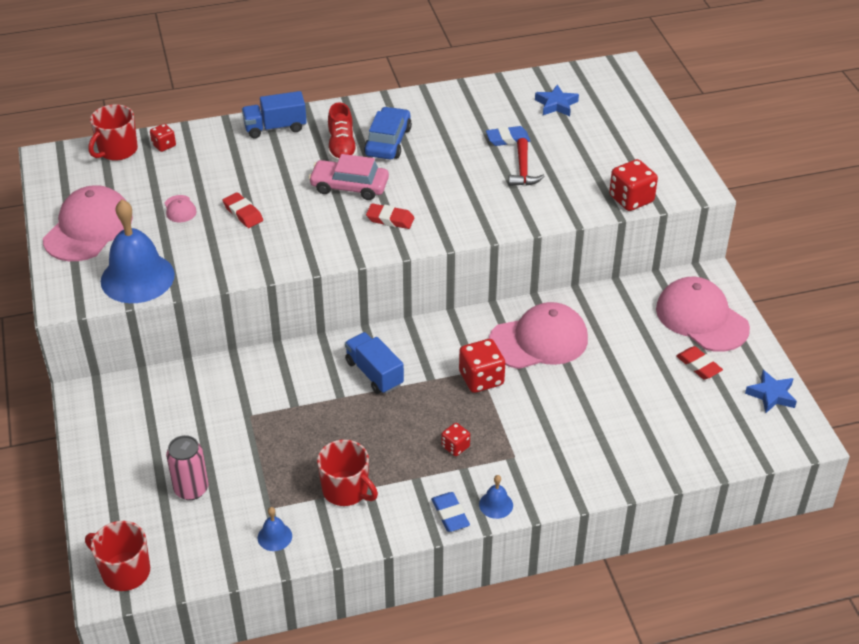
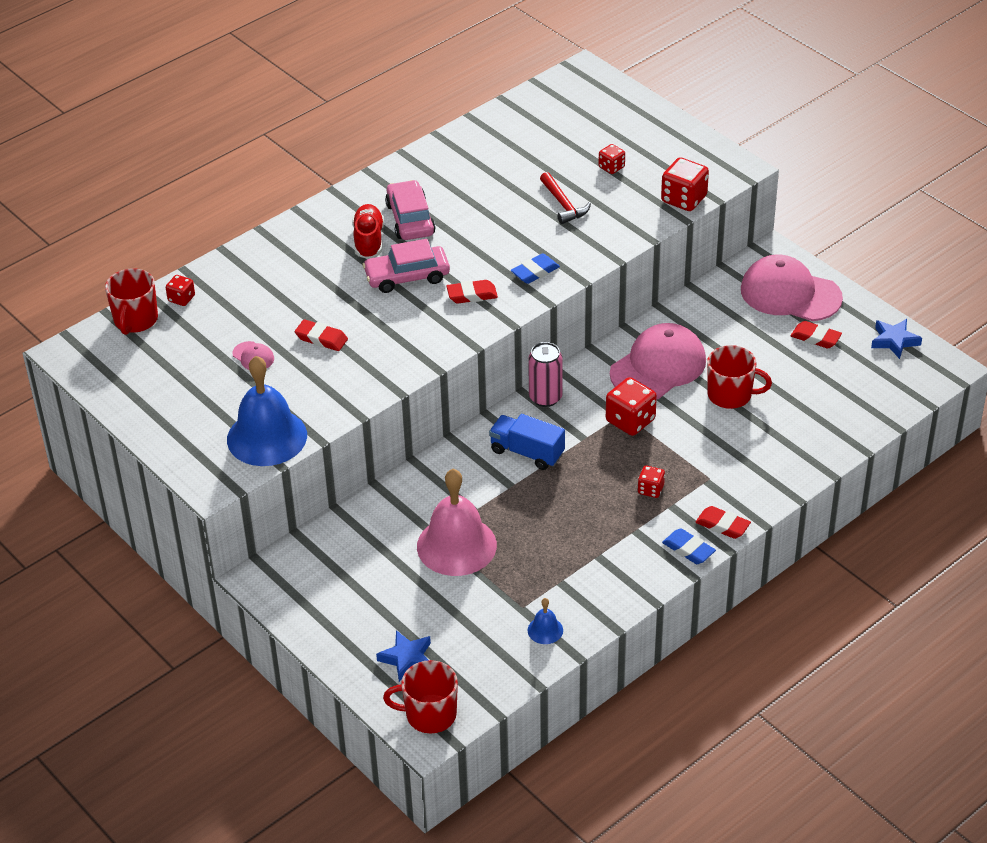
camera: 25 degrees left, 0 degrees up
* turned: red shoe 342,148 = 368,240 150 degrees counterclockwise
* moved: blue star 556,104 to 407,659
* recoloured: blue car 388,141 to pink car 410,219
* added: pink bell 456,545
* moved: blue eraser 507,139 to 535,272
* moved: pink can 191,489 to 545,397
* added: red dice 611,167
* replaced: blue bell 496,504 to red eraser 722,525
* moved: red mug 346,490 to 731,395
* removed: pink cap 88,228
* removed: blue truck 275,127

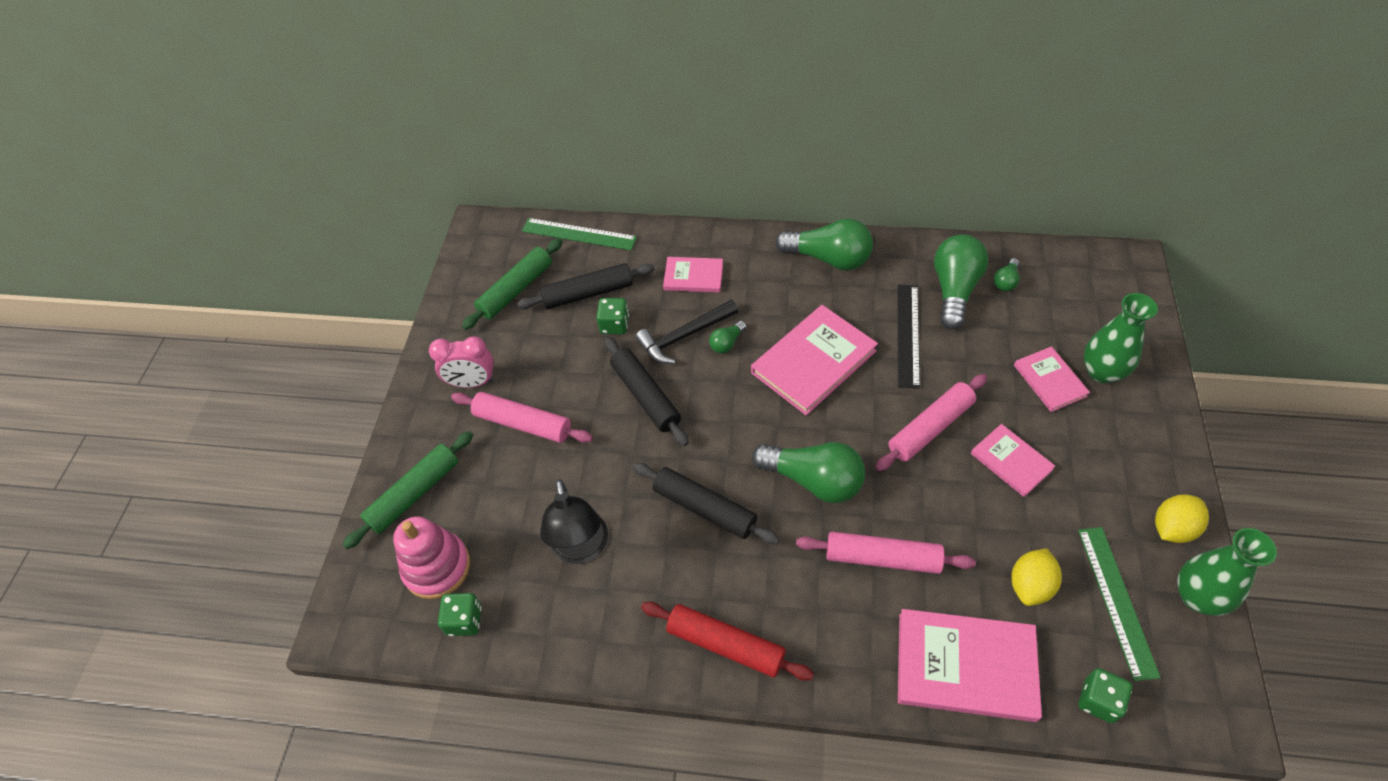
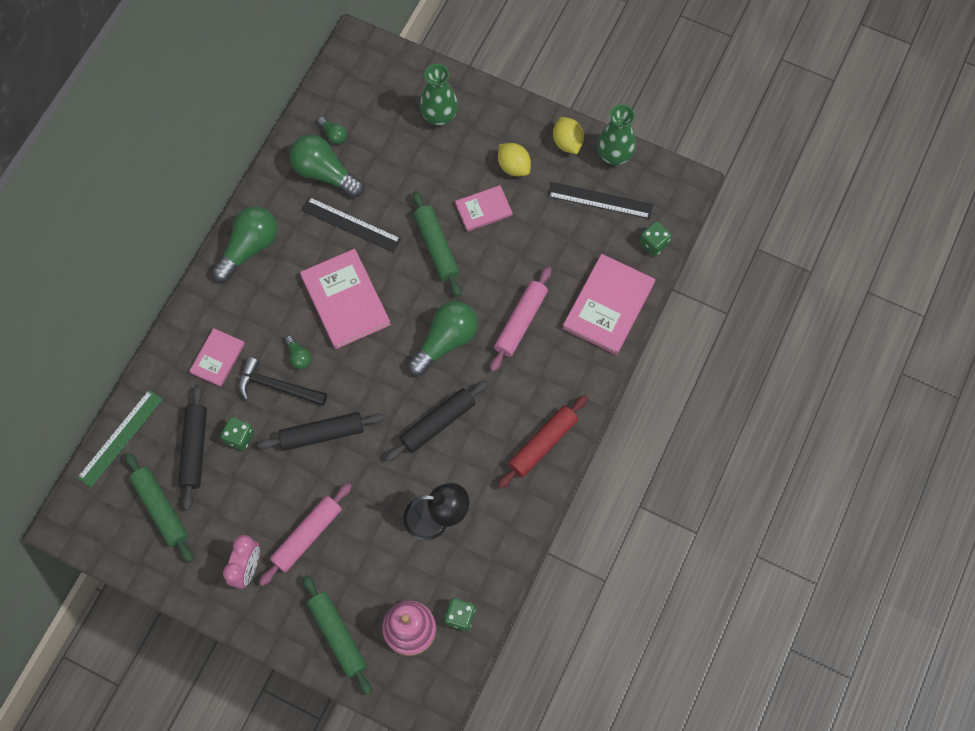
camera: 75 degrees left, 15 degrees up
* turned: black hammer 684,336 = 277,386 120 degrees clockwise
* recoloured: pink rolling pin 930,428 to green rolling pin 436,247
* moved: yellow lemon 1030,585 to 513,166
* recoloured: green ruler 1117,600 to black ruler 600,200
* removed: pink book 1050,381

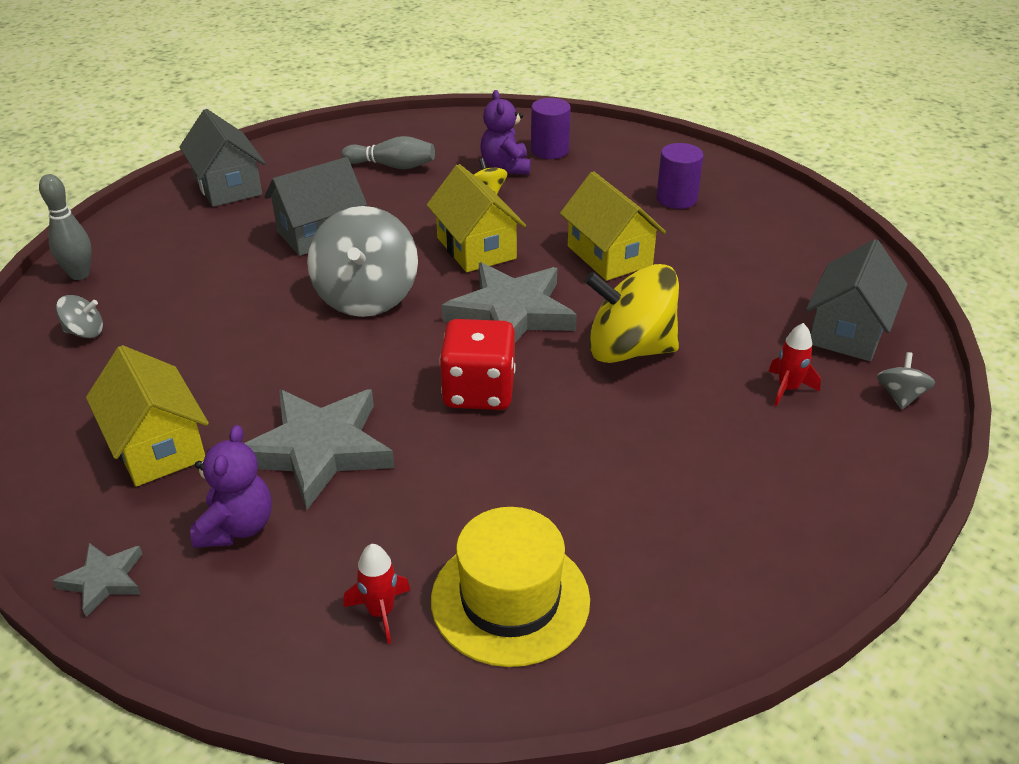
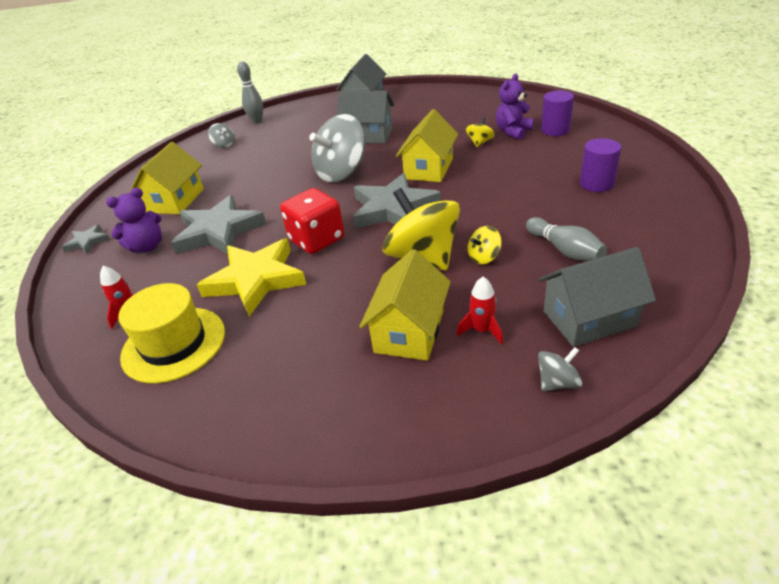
camera: 50 degrees right, 0 degrees up
* added: yellow star 255,280
* moved: yellow house 609,256 to 409,331
* added: yellow spinning top 484,257
* moved: grey bowling pin 392,166 to 564,250

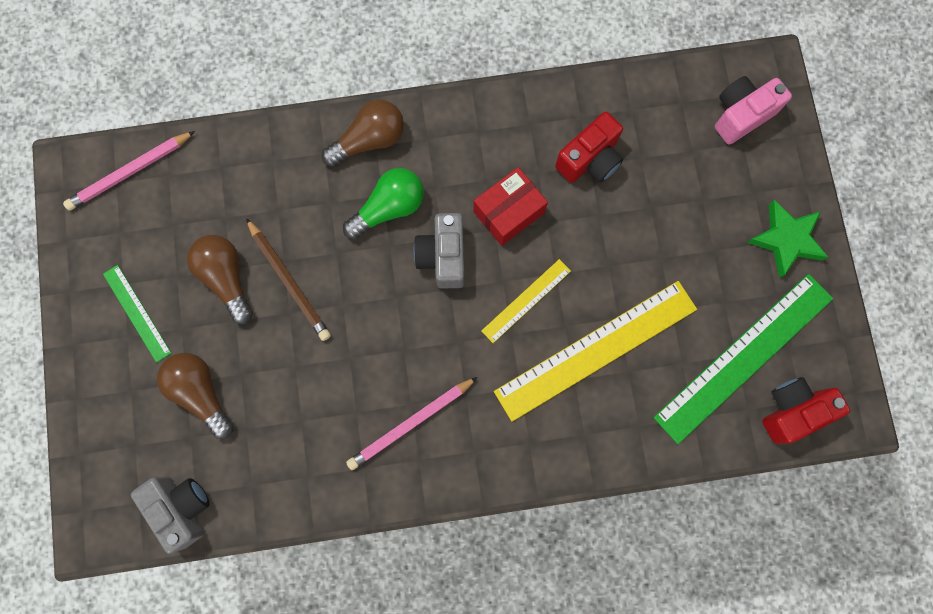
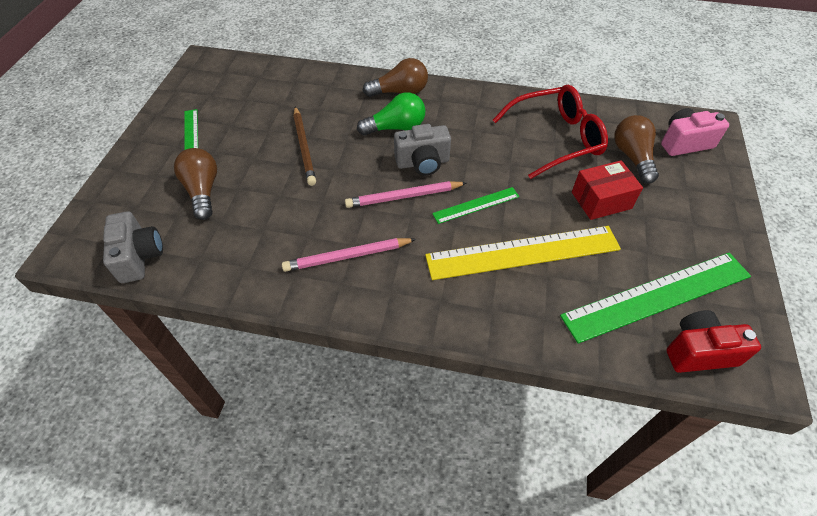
camera: 20 degrees right, 25 degrees down
* moved: pink pencil 130,172 to 404,197
* turned: grey camera 443,256 = 422,163 120 degrees counterclockwise
* recoloured: yellow ruler 526,300 to green ruler 476,205
* replaced: red camera 590,159 to red glasses 556,138
* moved: red box 508,212 to 601,200
* moved: brown light bulb 227,278 to 632,157
* removed: green star 786,239

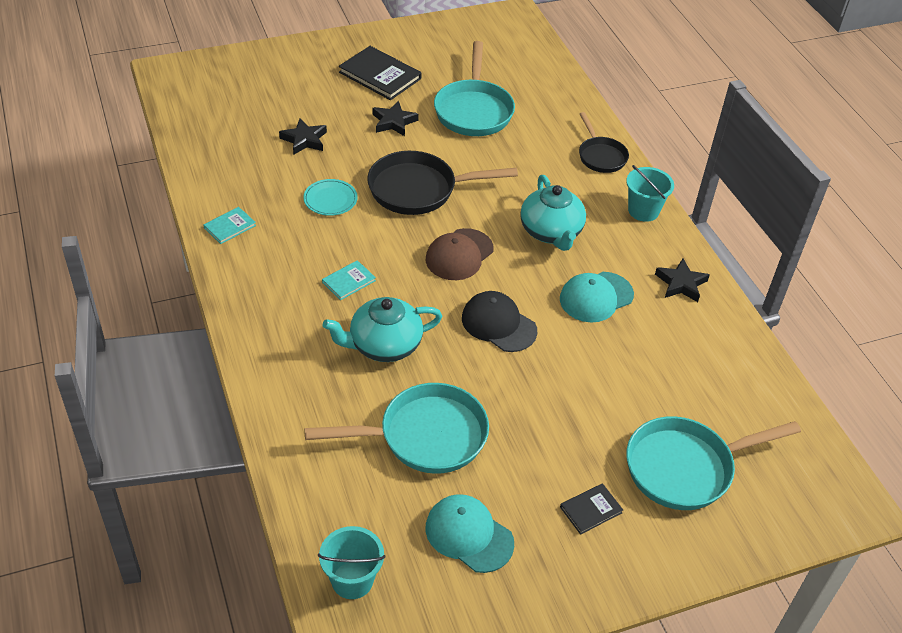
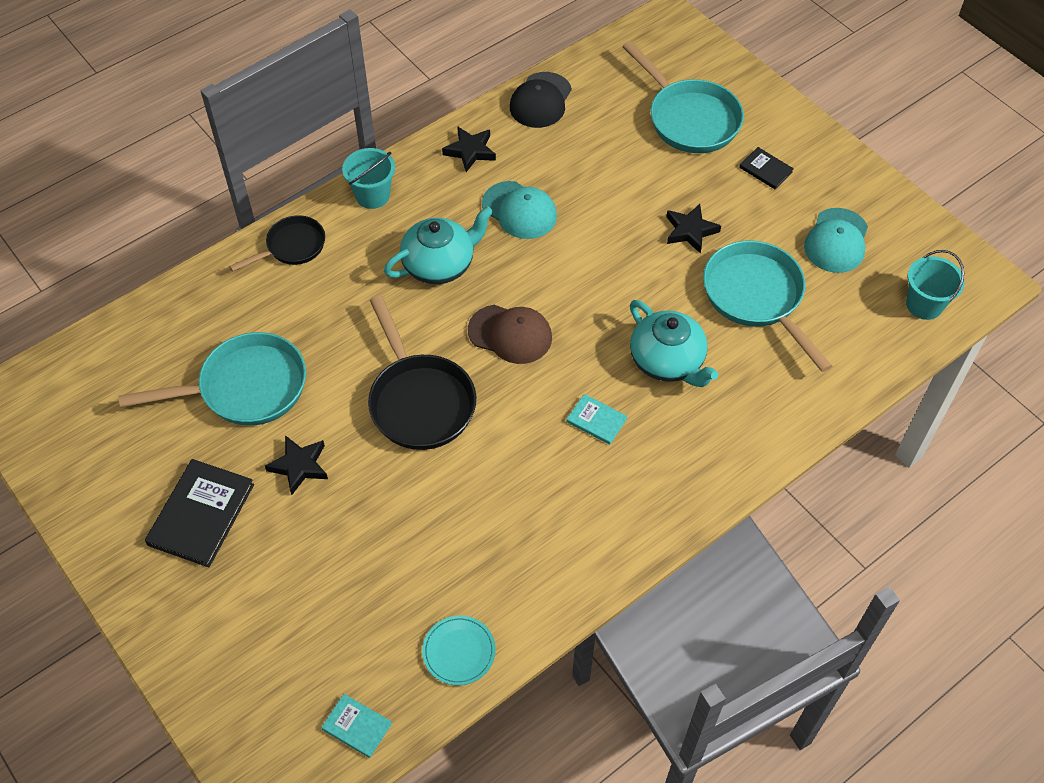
camera: 105 degrees left, 10 degrees up
* moved: turquoise book 230,227 to 357,726
* moved: turquoise plate 330,199 to 459,651
* moved: black cap 498,324 to 540,100
* moved: black star 304,140 to 690,231

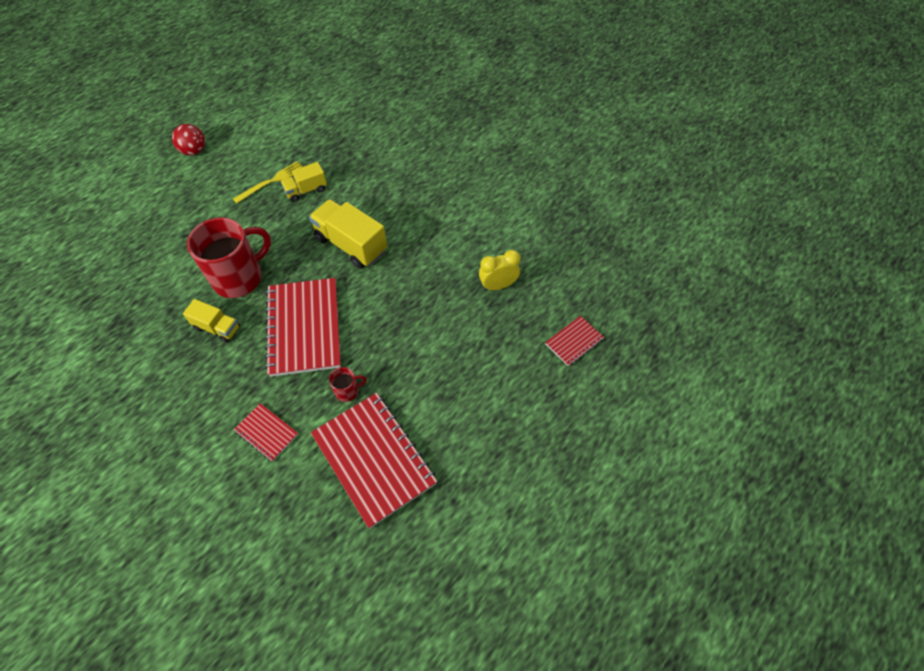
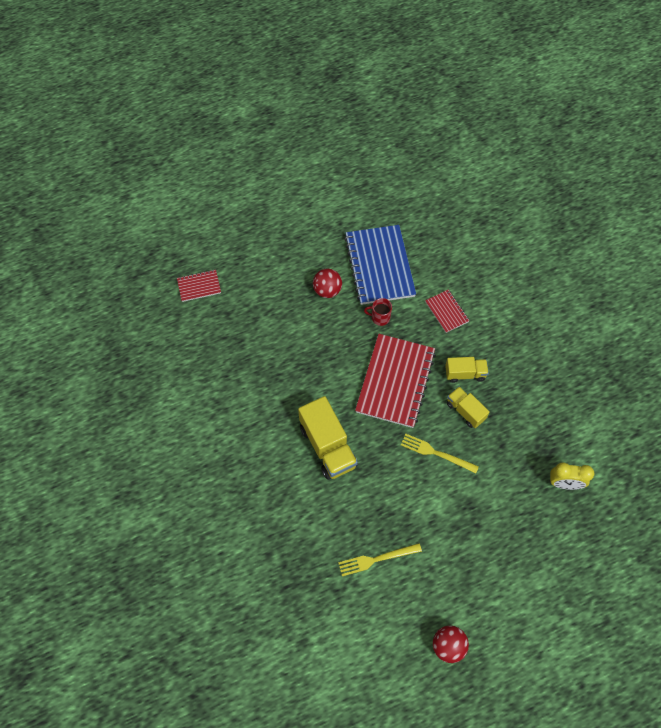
camera: 155 degrees left, 5 degrees up
* added: red ball 327,290
* recoloured: red notebook 374,459 to blue notebook 379,266
* replaced: red mug 239,278 to yellow fork 436,453
* moved: yellow truck 306,190 to 465,373
* moved: yellow clock 498,285 to 564,483

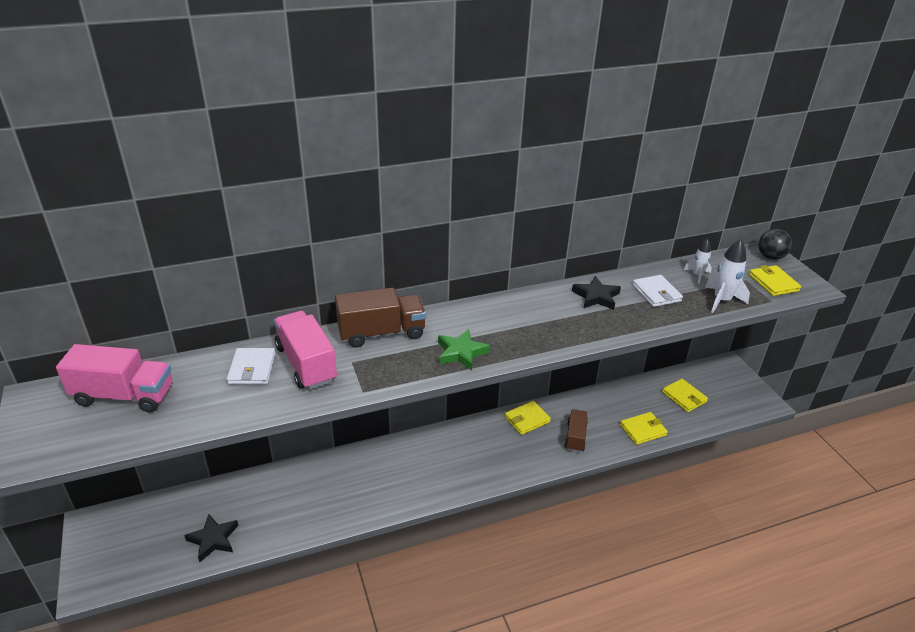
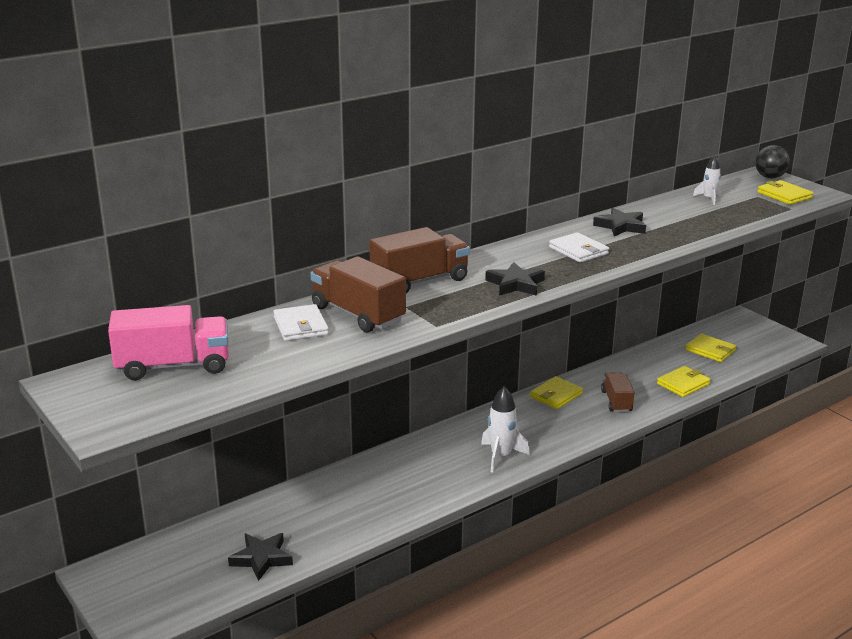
camera: 15 degrees left, 10 degrees down
* recoloured: pink truck 306,364 to brown truck 358,314
* moved: white rocket 721,300 to 501,456
* recoloured: green star 461,353 to black star 515,284
* moved: white wallet 656,293 to 578,250

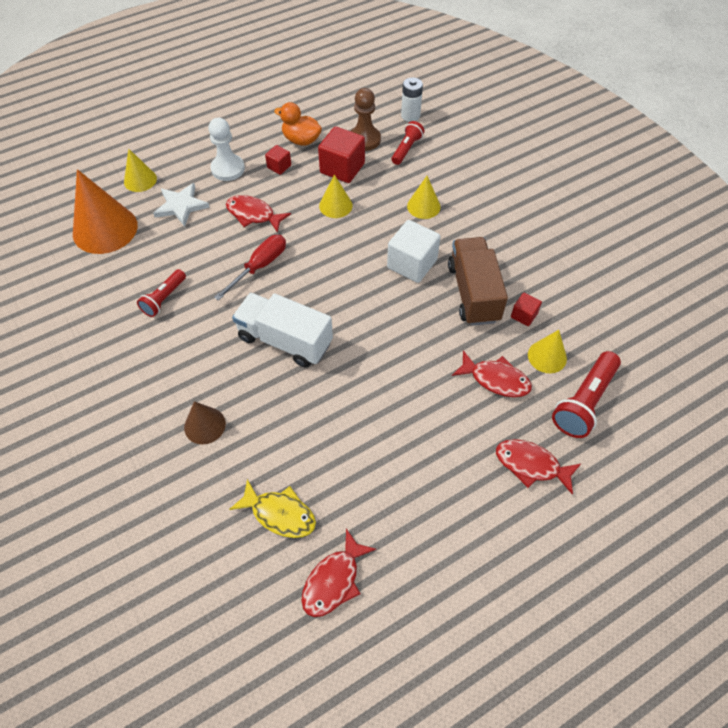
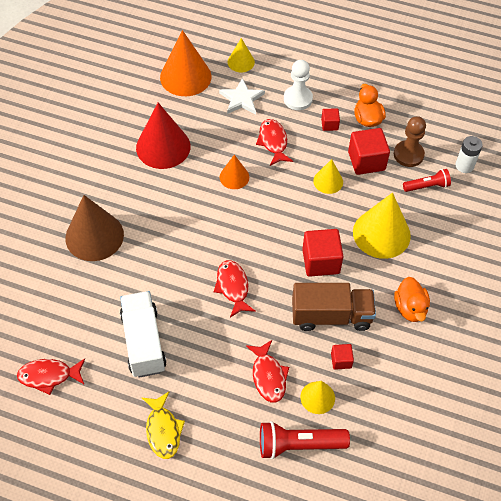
camera: 50 degrees right, 0 degrees up
* resized: brown cone 205,425 = 94,236 x1.86
* moved: white truck 285,340 to 144,342
* replaced: red flashlight 164,298 to red cone 163,147
* moved: yellow fish 279,514 to 163,430
* moved: red fish 531,465 to 233,287
* replaced: red screwdriver 259,266 to orange cone 234,177
* turned: brown truck 473,293 = 331,316 45 degrees clockwise
* recoloured: white cube 412,264 to red cube 321,261
* resized: yellow cone 423,206 = 381,233 x1.86
* added: orange duck 410,308

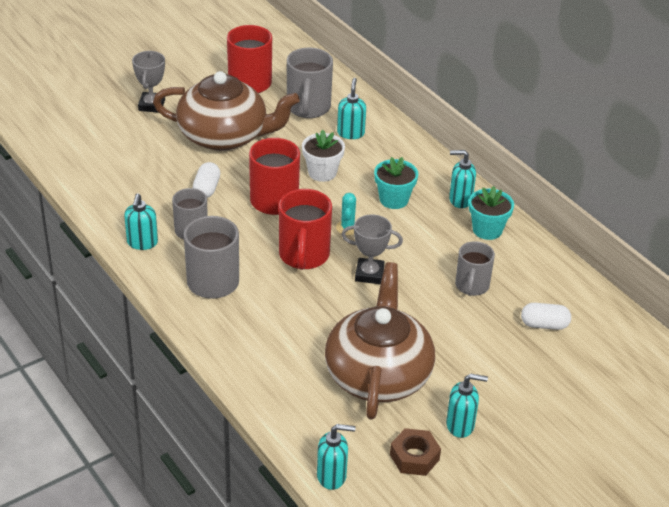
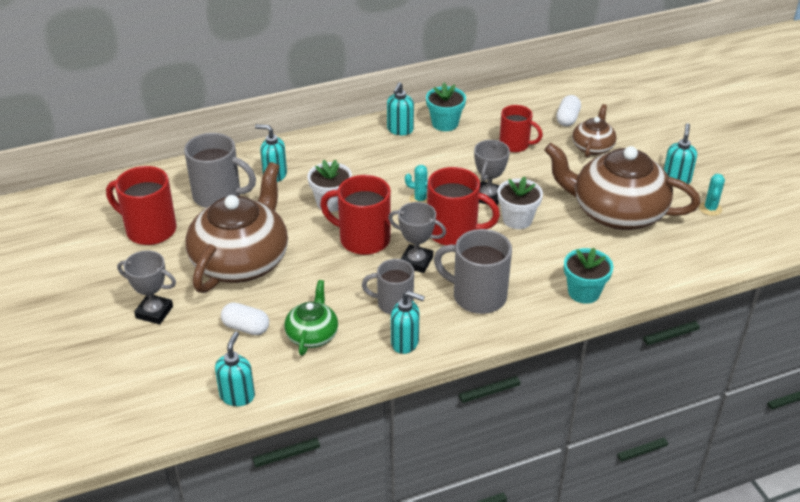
camera: 75 degrees left, 0 degrees up
* moved: turquoise soap dispenser 332,476 to 237,396
* moved: white capsule 206,189 to 246,327
* added: green teapot 312,334
* added: grey trophy 416,262
* added: white flower pot 517,219
* recoloured: grey mug 471,286 to red mug 515,145
* moved: turquoise flower pot 394,199 to 584,292
* added: brown teapot 592,147
* replaced: brown nut 414,457 to turquoise cactus 710,209

